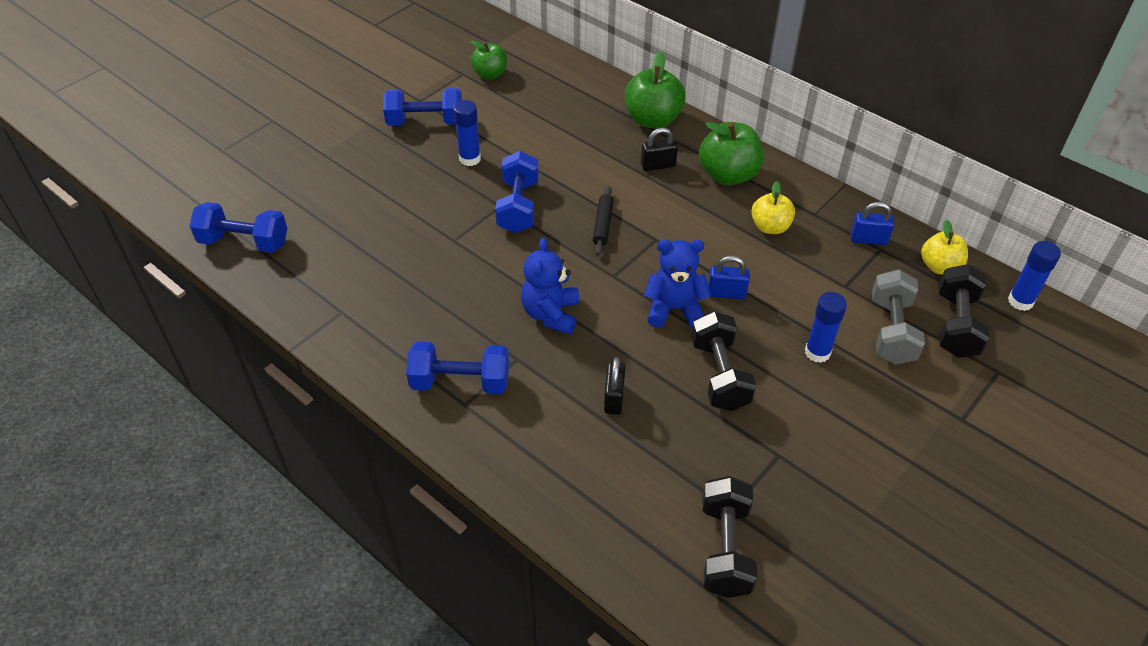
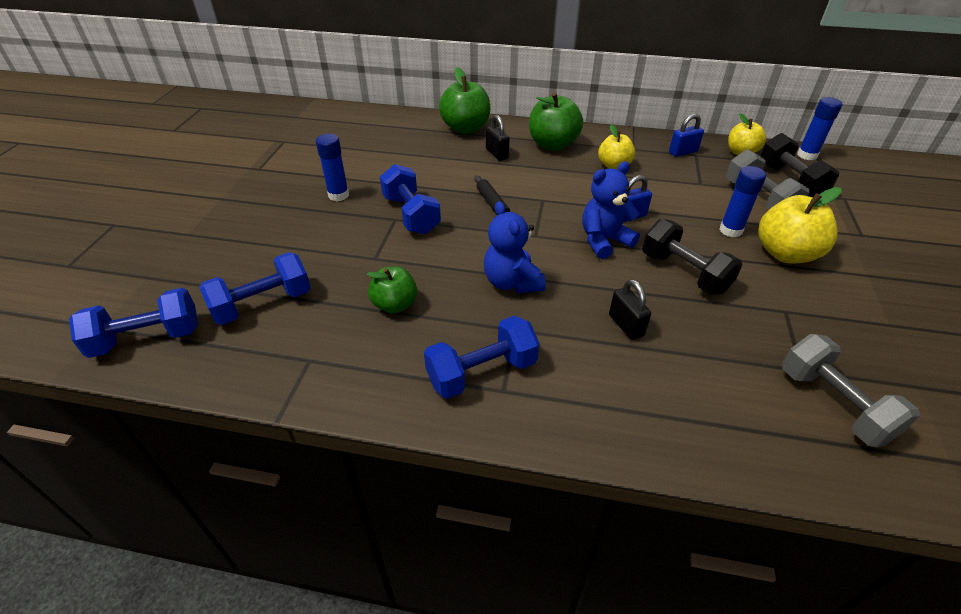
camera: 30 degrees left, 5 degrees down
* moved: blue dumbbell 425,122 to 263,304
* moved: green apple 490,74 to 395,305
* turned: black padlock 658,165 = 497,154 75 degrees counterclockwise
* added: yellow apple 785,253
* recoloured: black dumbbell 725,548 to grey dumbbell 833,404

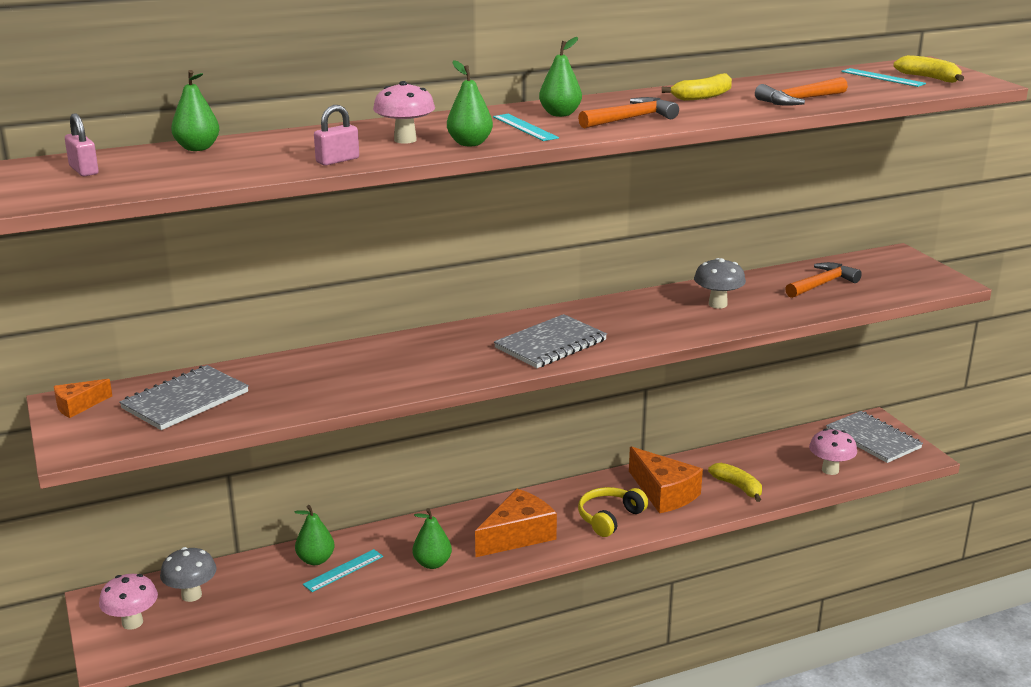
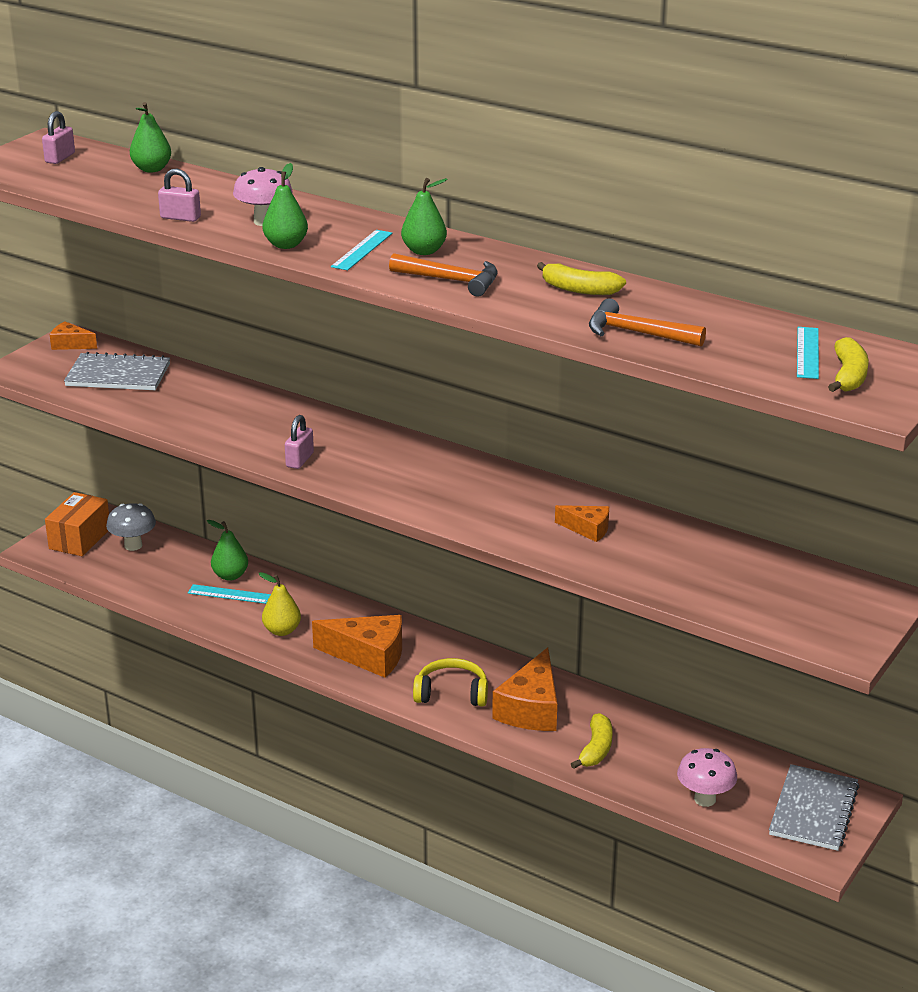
camera: 55 degrees right, 5 degrees up
* replaced: pink mushroom 132,622 to orange box 80,539
* recoloured: green pear 432,563 to yellow pear 282,630
* added: pink padlock 300,460
* replaced: grey mushroom 717,304 to orange cheese 587,529
* removed: grey notebook 550,344
* removed: orange hammer 822,284

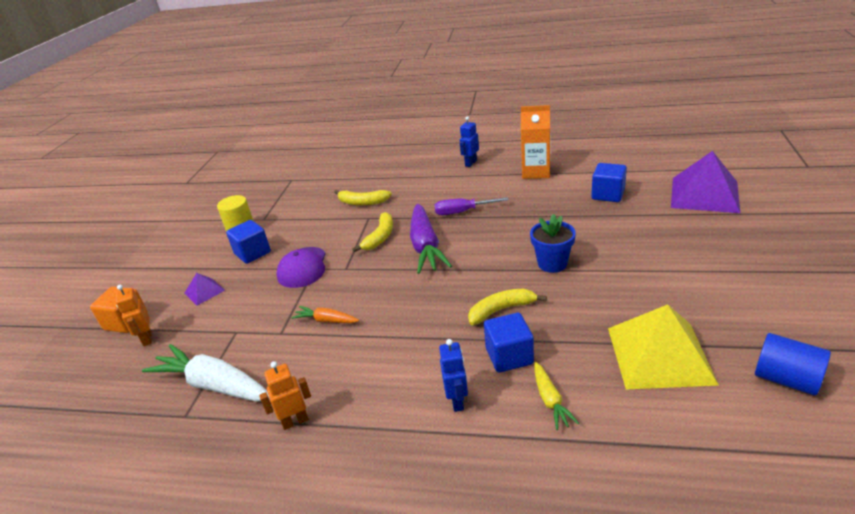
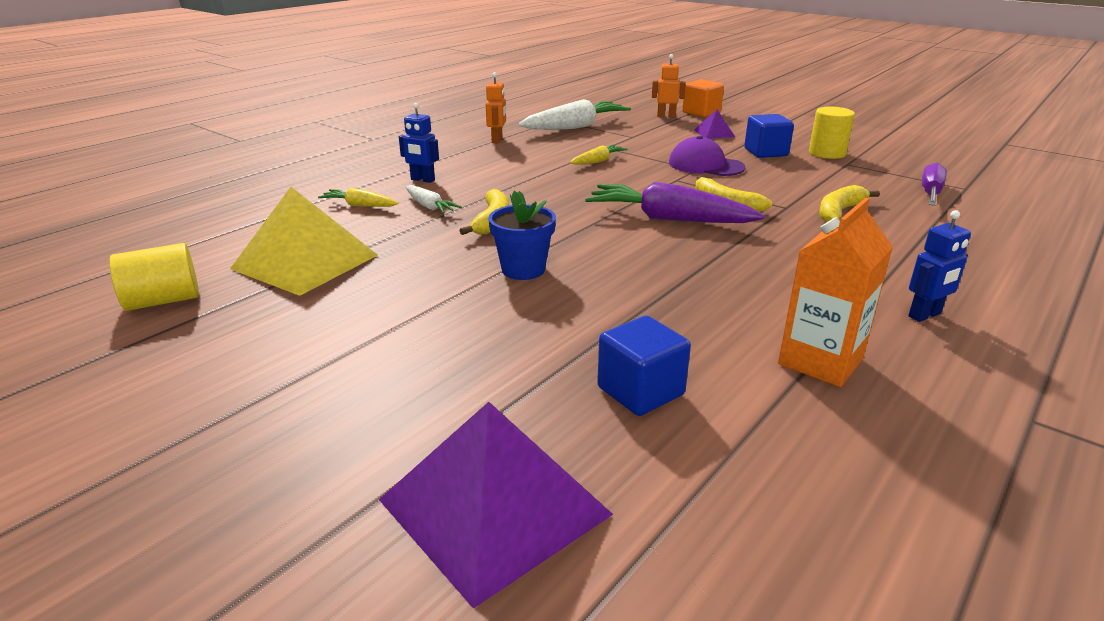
camera: 115 degrees right, 5 degrees down
* recoloured: blue cylinder 786,379 to yellow cylinder 163,301
* replaced: blue cube 509,356 to white carrot 430,207
* recoloured: orange carrot 326,320 to yellow carrot 598,161
* turned: blue robot 470,163 = 925,315 90 degrees clockwise
* moved: purple screwdriver 462,212 to 930,193

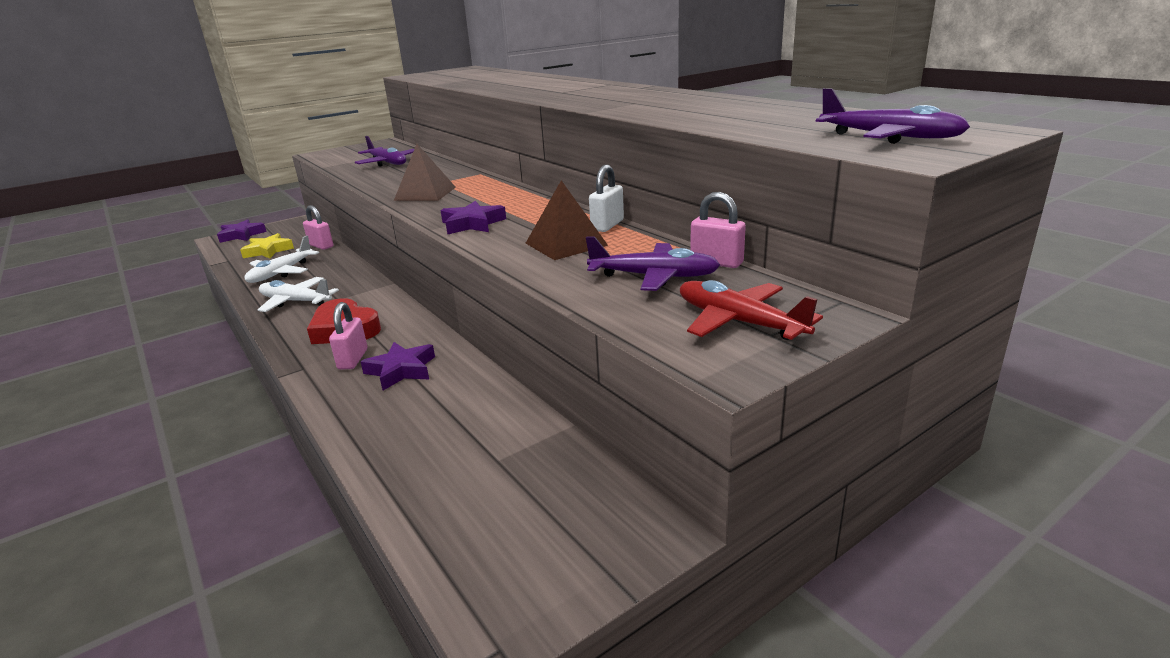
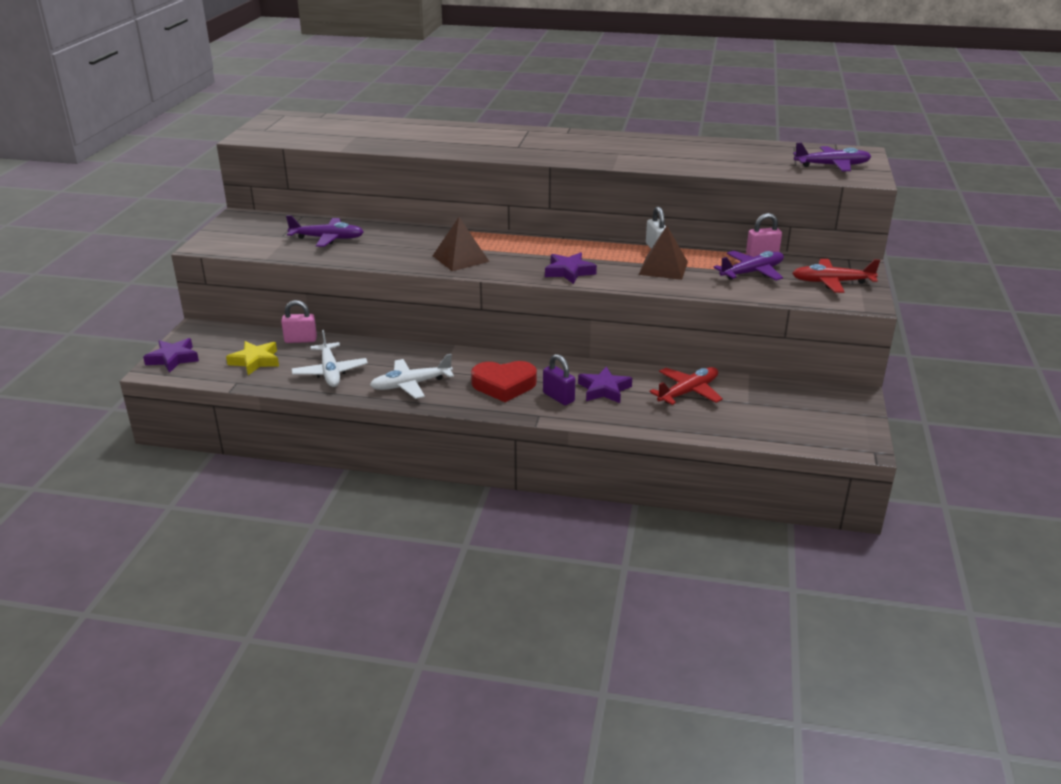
camera: 45 degrees left, 5 degrees up
* recoloured: pink padlock 353,359 to purple padlock 558,397
* added: red plane 688,392

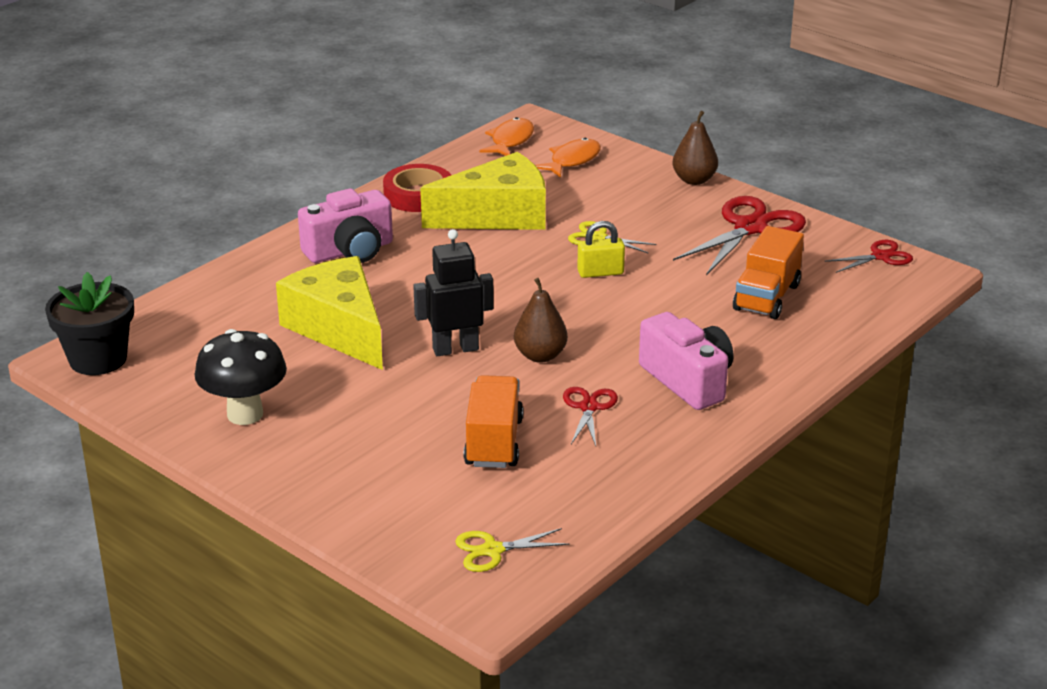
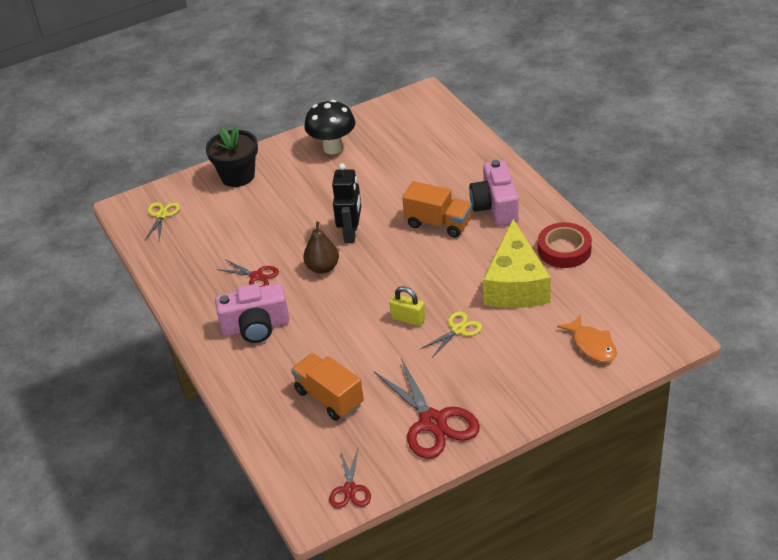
camera: 115 degrees right, 10 degrees up
* moved: black flower pot 98,359 to 237,176
* turned: yellow padlock 600,272 = 408,319 75 degrees counterclockwise
* moved: orange truck 493,442 to 438,223
* removed: yellow cheese 339,329
* removed: orange fish 510,141
* removed: brown pear 694,180

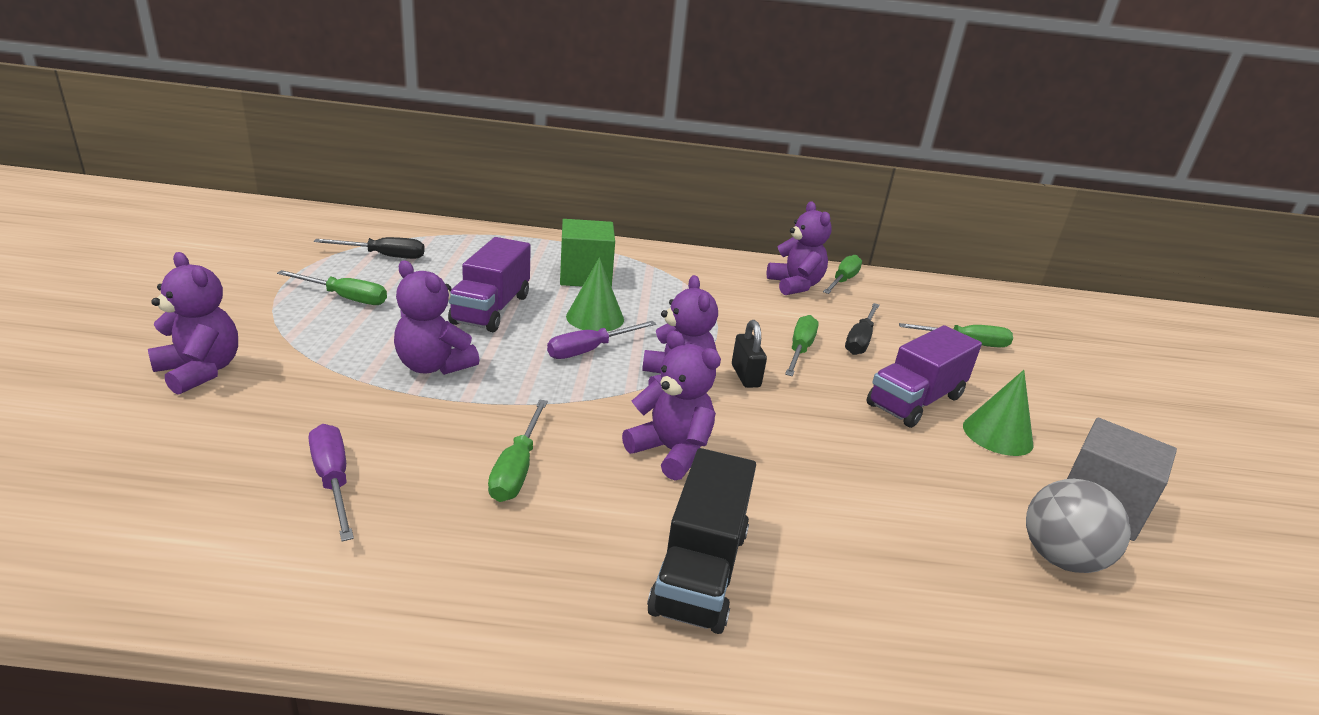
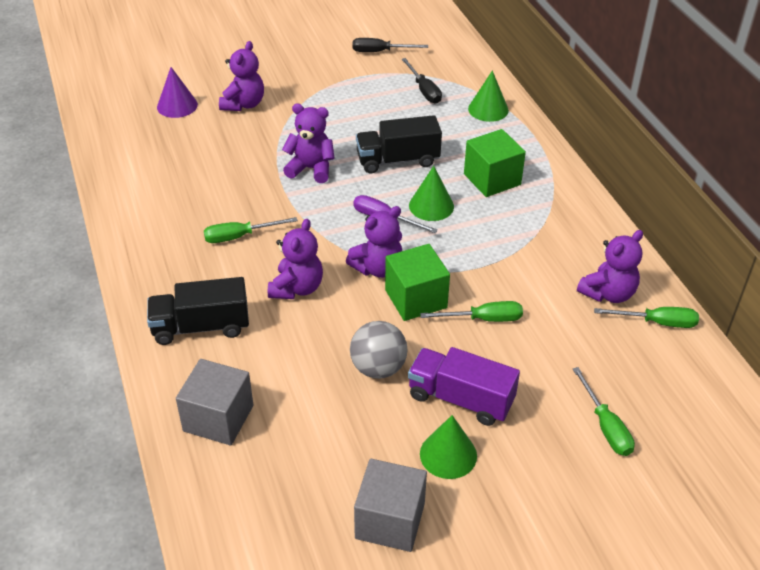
camera: 70 degrees right, 15 degrees up
* added: purple cone 177,105
* added: grey cube 218,418
* turned: purple teddy bear 433,366 = 311,169 90 degrees clockwise
* moved: grey ball 1060,558 to 378,368
* moved: black screwdriver 860,340 to 380,52
* recoloured: purple truck 491,309 to black truck 397,160
* replaced: black padlock 745,376 to green cube 416,299
* added: green cone 488,109
* removed: green screwdriver 345,298
* removed: purple screwdriver 333,480

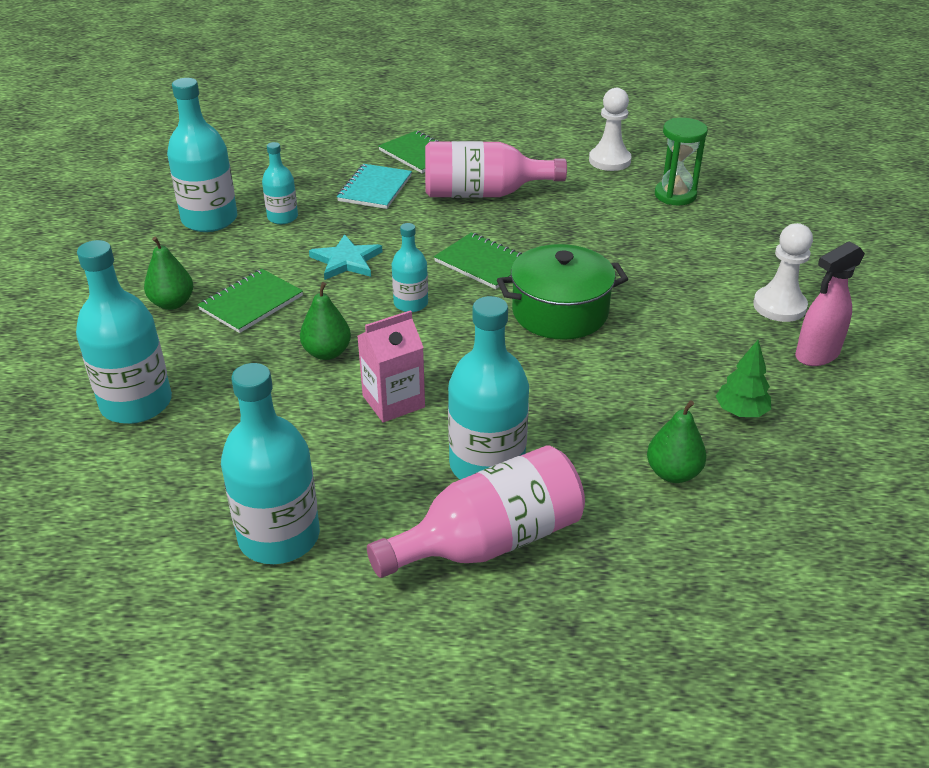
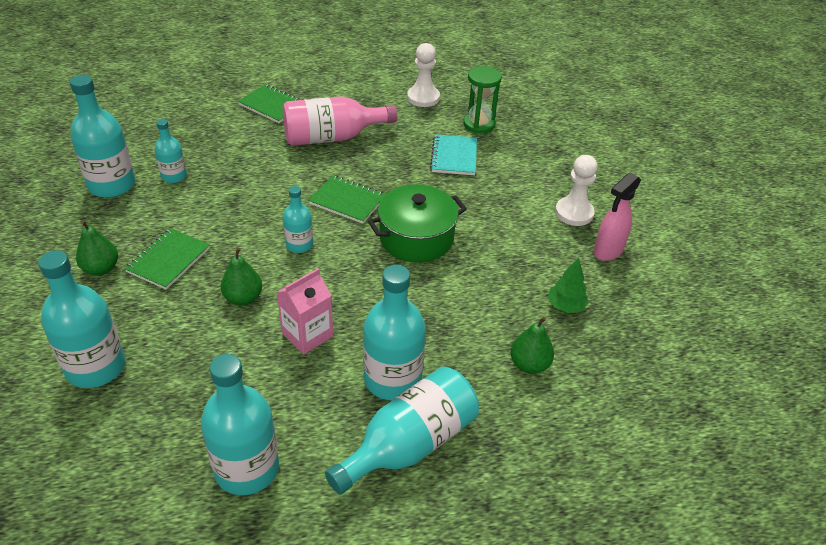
camera: 15 degrees left, 5 degrees up
* recoloured: pink bottle 489,541 to turquoise bottle 409,444
* moved: turquoise notebook 375,188 to 454,156
* removed: turquoise star 346,261

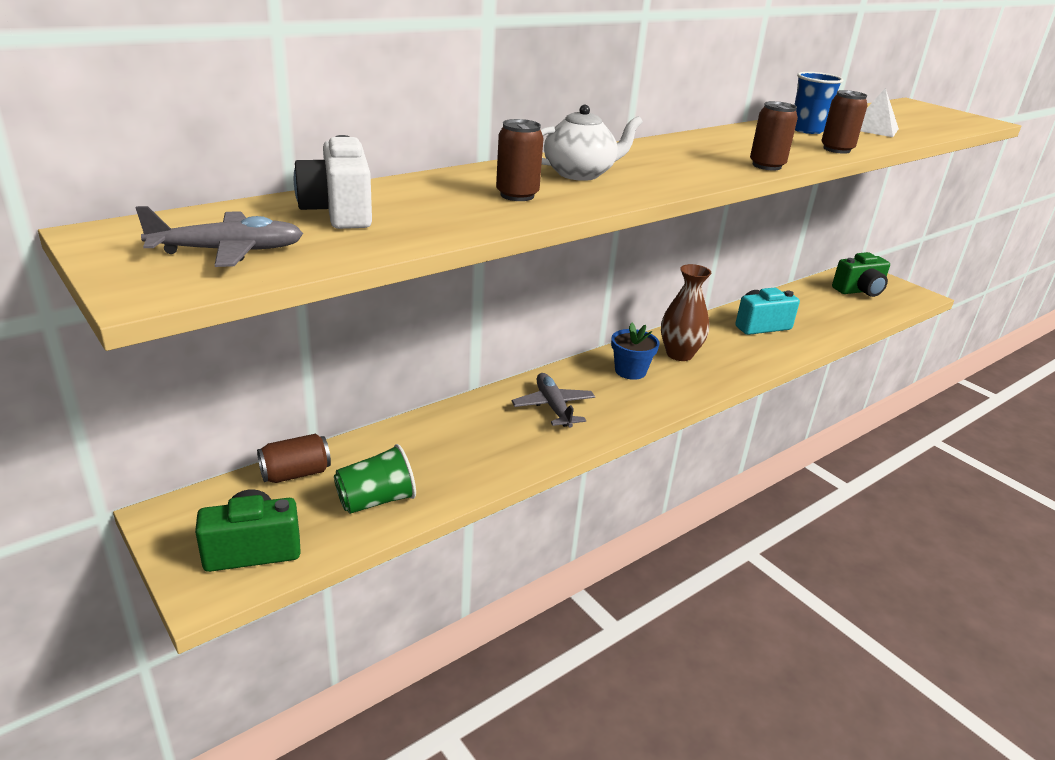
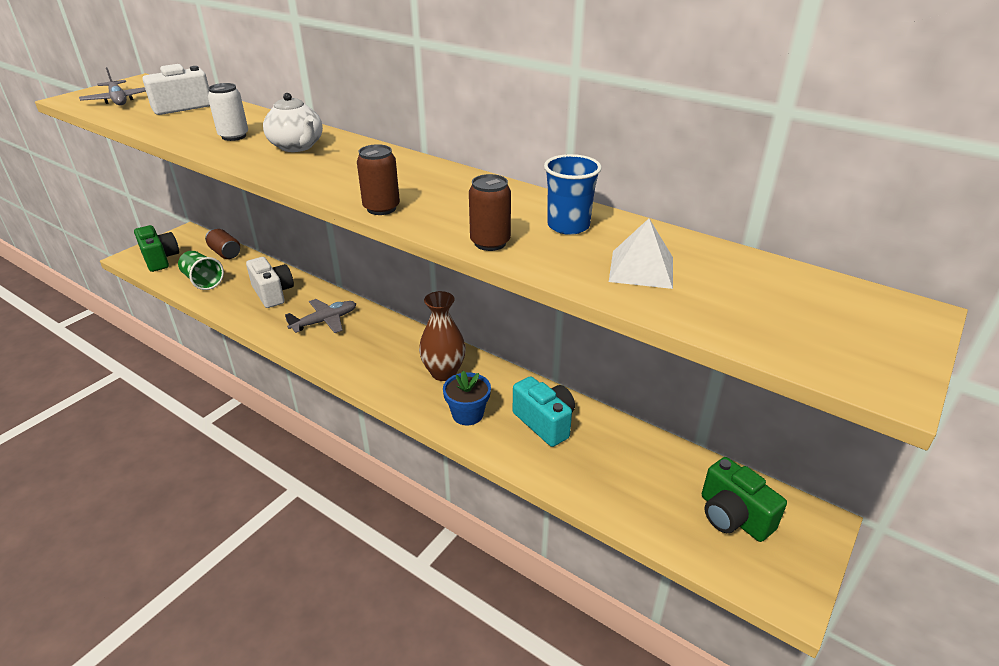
camera: 75 degrees right, 5 degrees up
* recoloured: brown can 517,195 to white can 234,136
* added: white camera 273,293
* moved: blue flower pot 630,371 to 467,414

